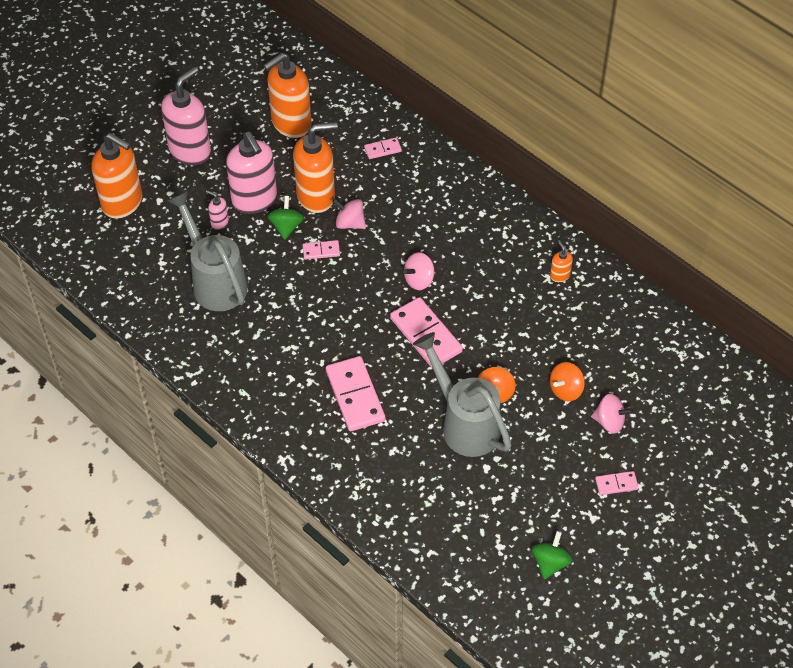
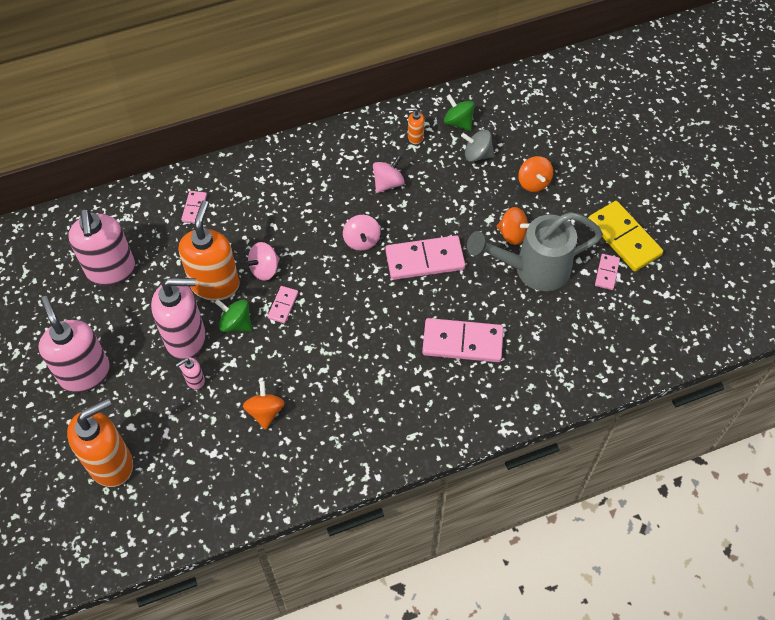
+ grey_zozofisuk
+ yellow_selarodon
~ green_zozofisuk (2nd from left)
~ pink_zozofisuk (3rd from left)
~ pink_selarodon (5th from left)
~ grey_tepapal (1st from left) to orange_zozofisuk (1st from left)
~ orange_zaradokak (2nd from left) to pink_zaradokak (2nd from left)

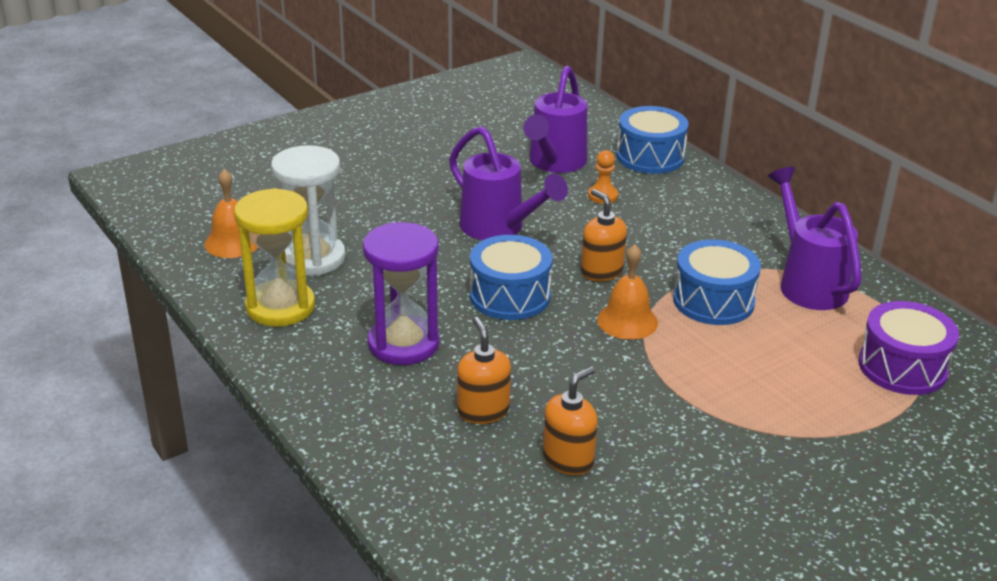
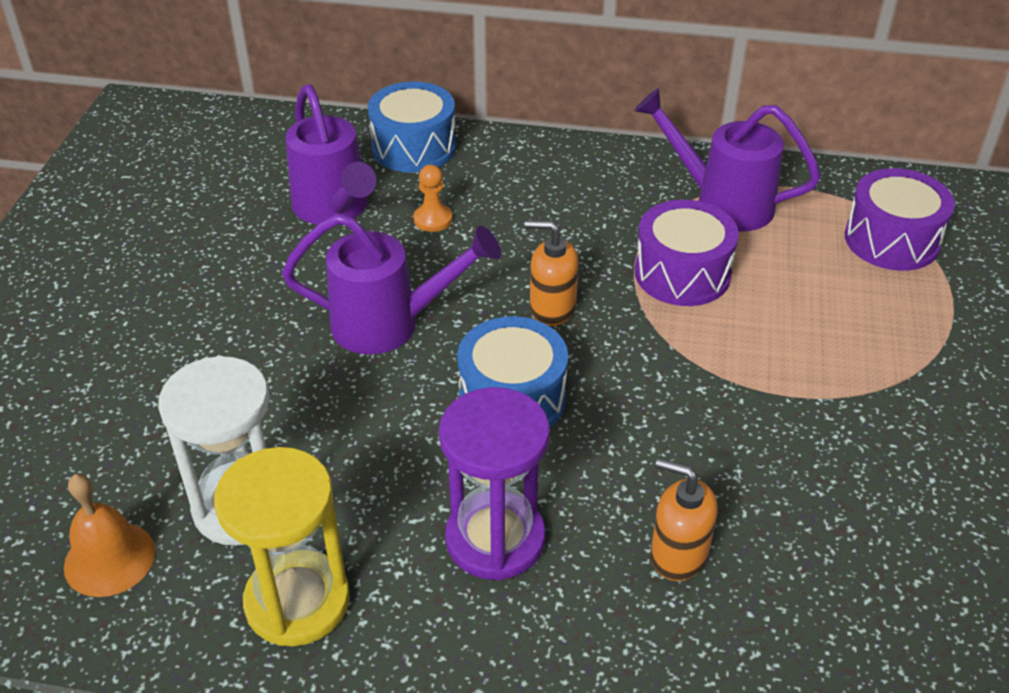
- orange_zaradokak (2nd from left)
- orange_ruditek (2nd from left)
~ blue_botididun (3rd from left) to purple_botididun (1st from left)

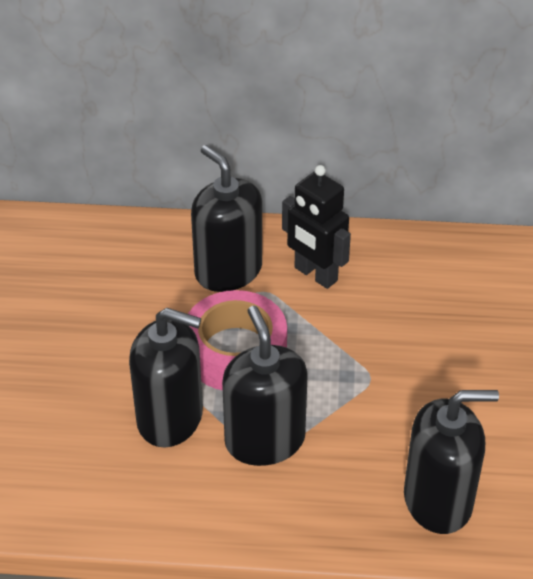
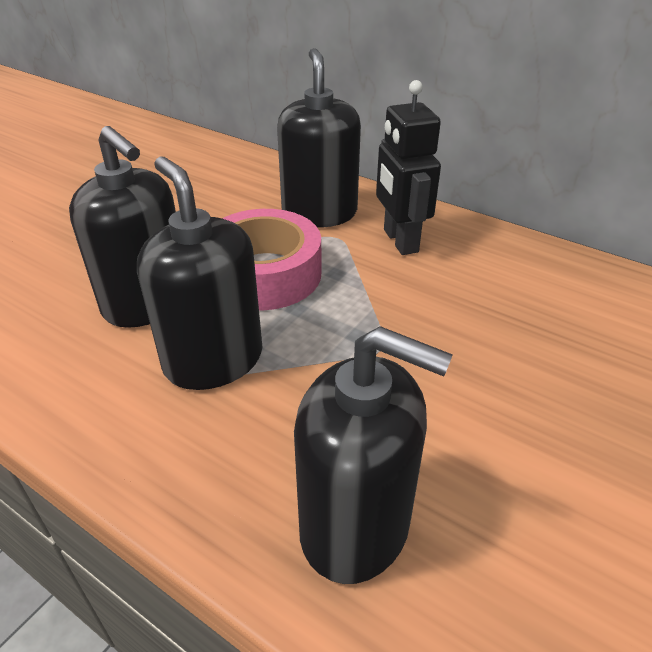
~ black_zaradokak (3rd from left in the first image) 45 degrees counterclockwise

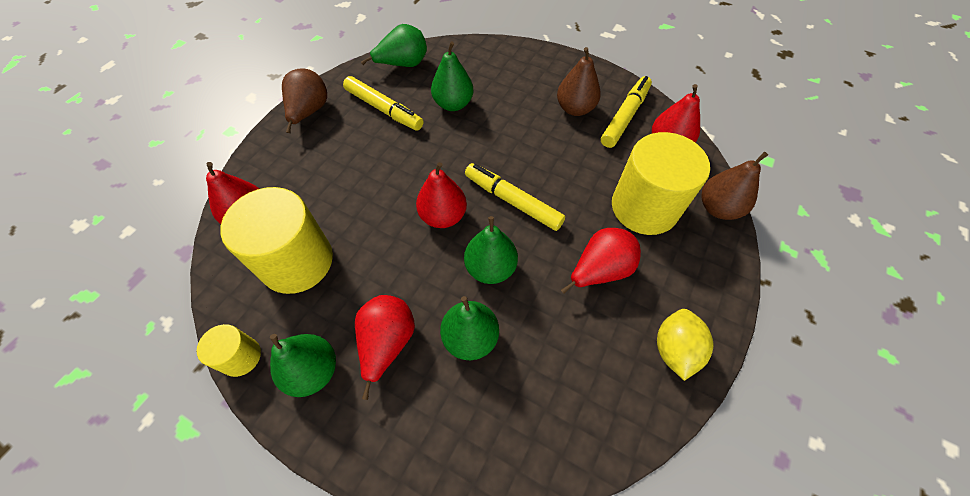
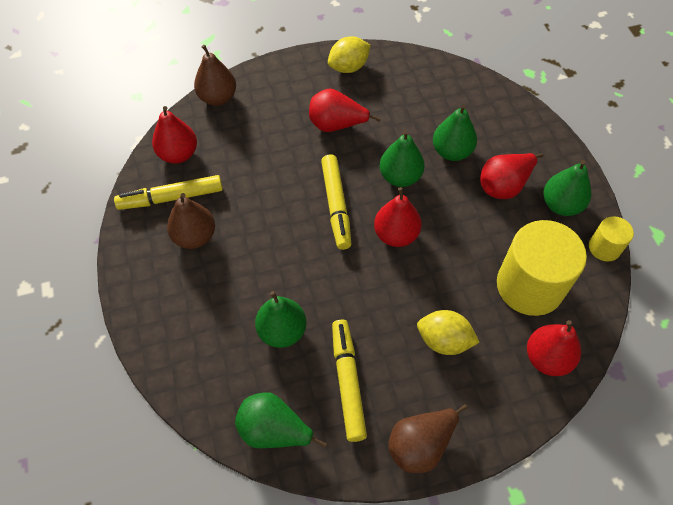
- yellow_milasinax (3rd from left)
+ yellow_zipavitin (2nd from left)

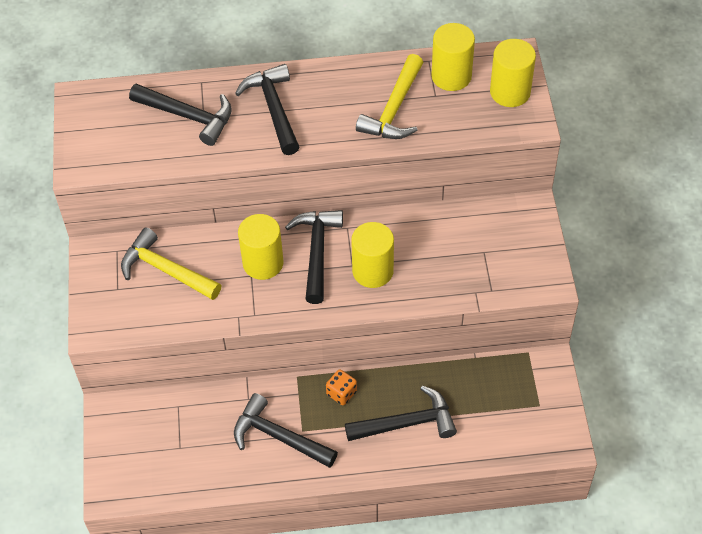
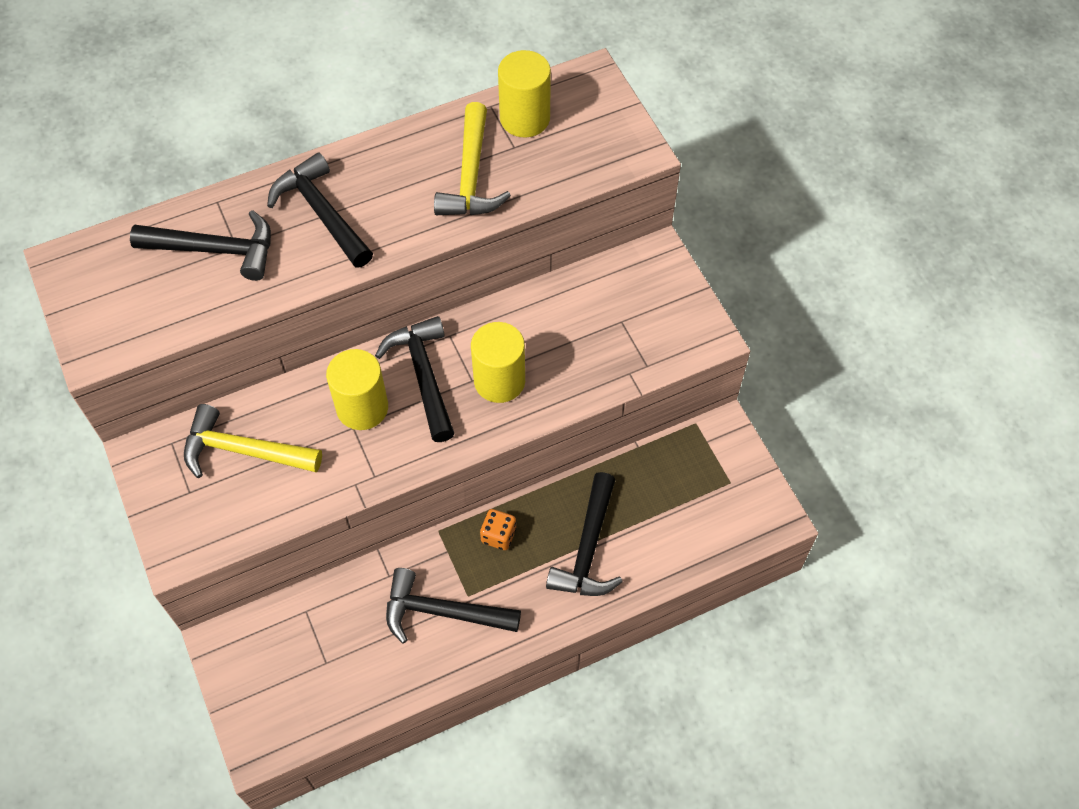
- yellow_milasinax (4th from left)
~ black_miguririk (5th from left) 135 degrees clockwise

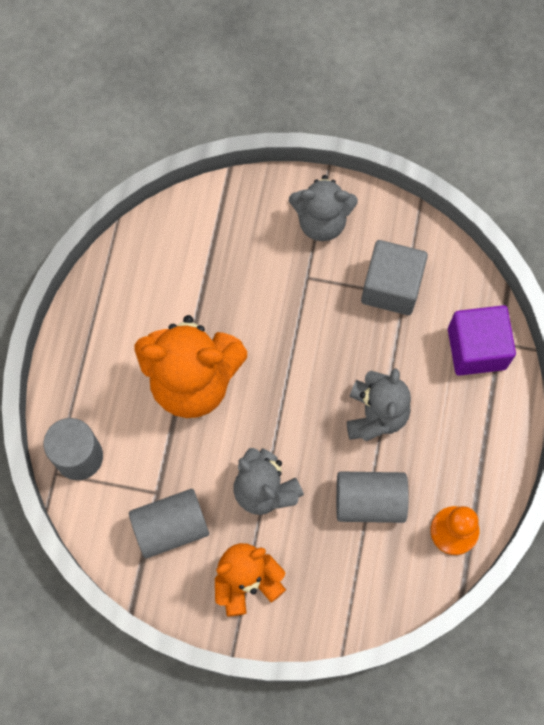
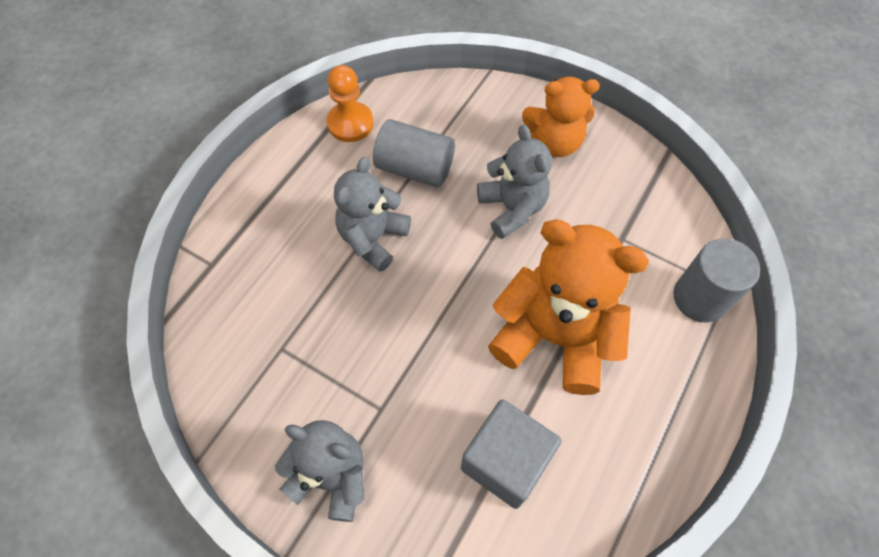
- grey_milasinax (2nd from left)
- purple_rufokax
~ grey_rufokax

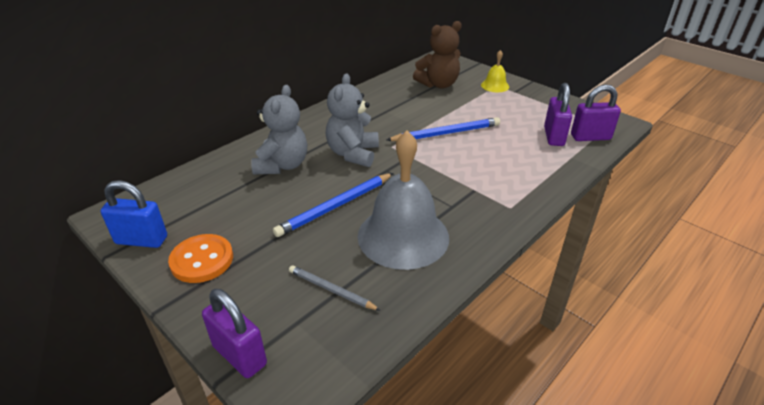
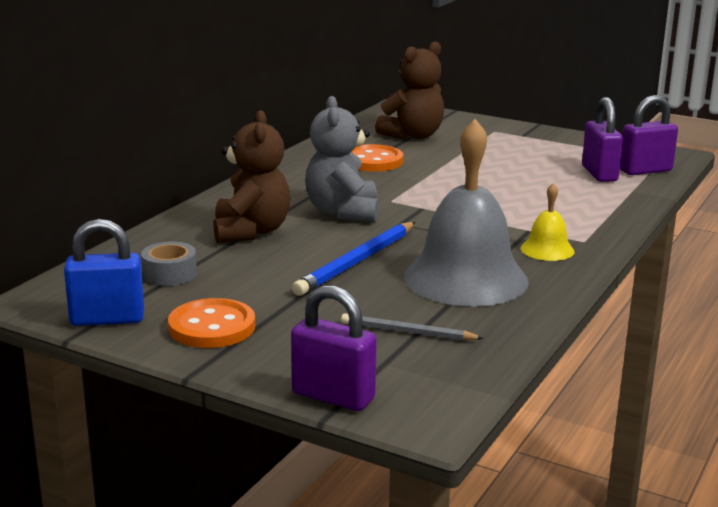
- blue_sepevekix (2nd from left)
+ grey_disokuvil
+ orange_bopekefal (2nd from left)
~ yellow_ruditek
~ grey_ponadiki (1st from left) to brown_ponadiki (1st from left)

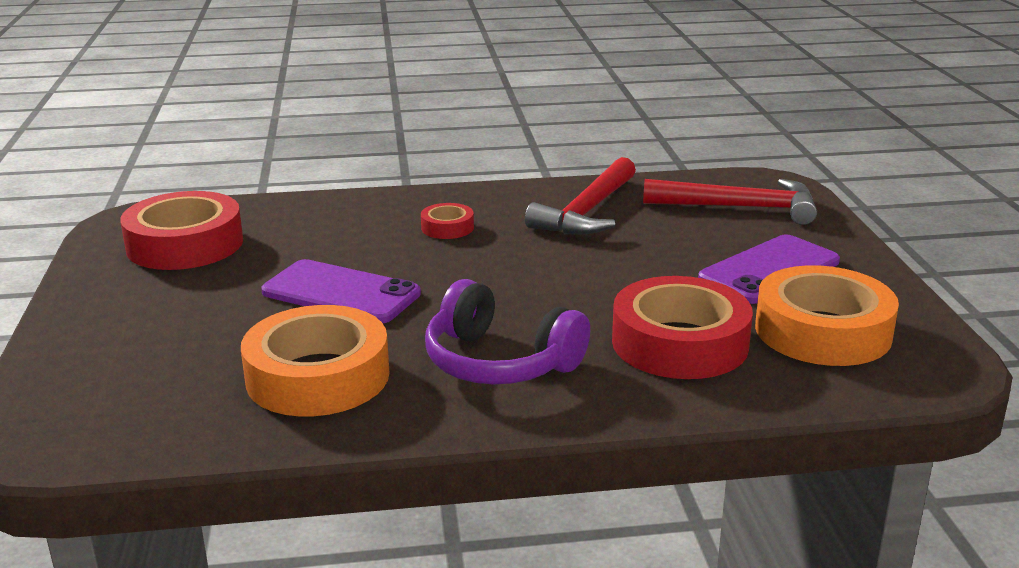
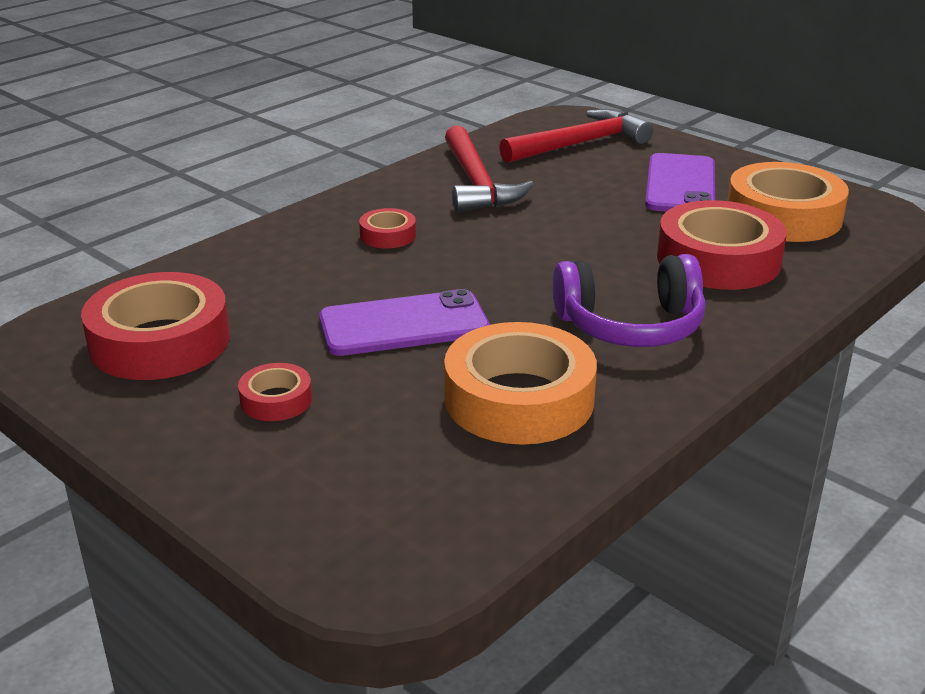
+ red_disokuvil (2nd from left)

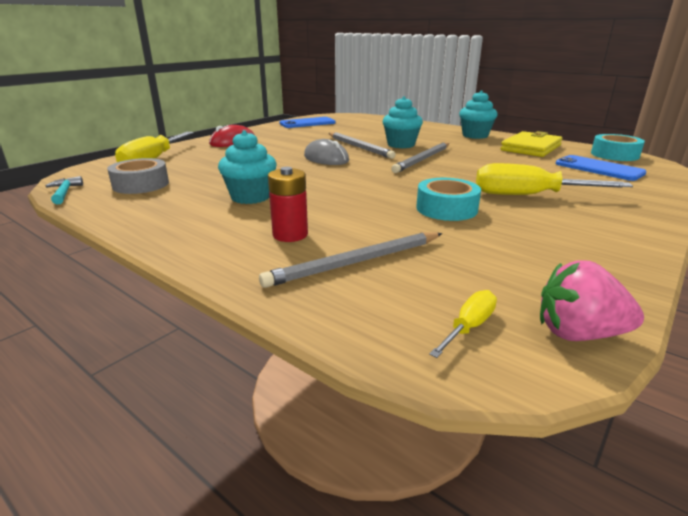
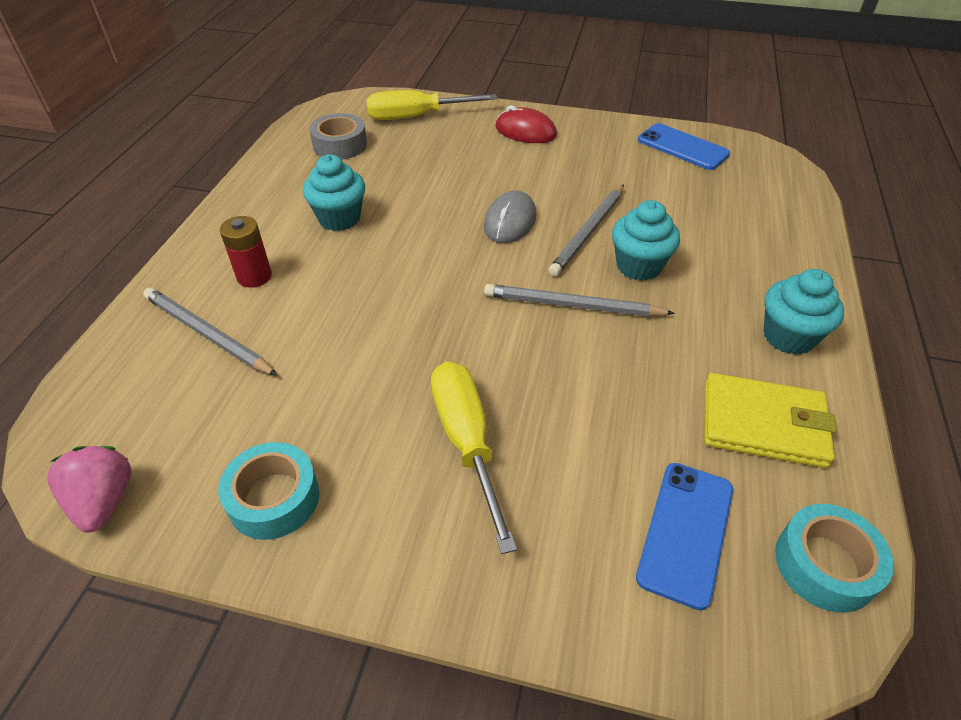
- turquoise_miguririk
- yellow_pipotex (2nd from left)
~ turquoise_disokuvil (1st from left)

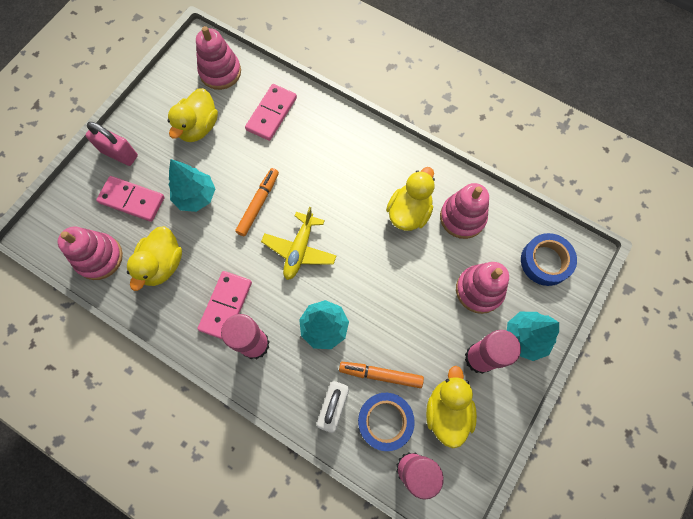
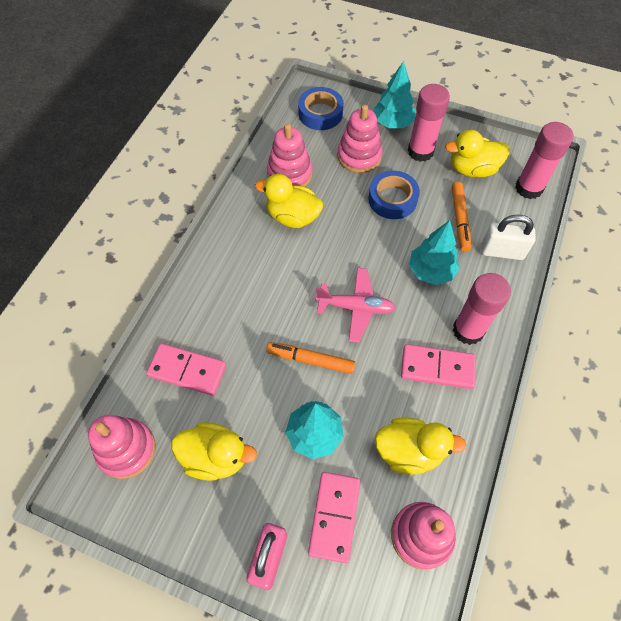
~ blue_disokuvil (1st from left in the first image) to blue_disokuvil (2nd from left)
~ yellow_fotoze to pink_fotoze

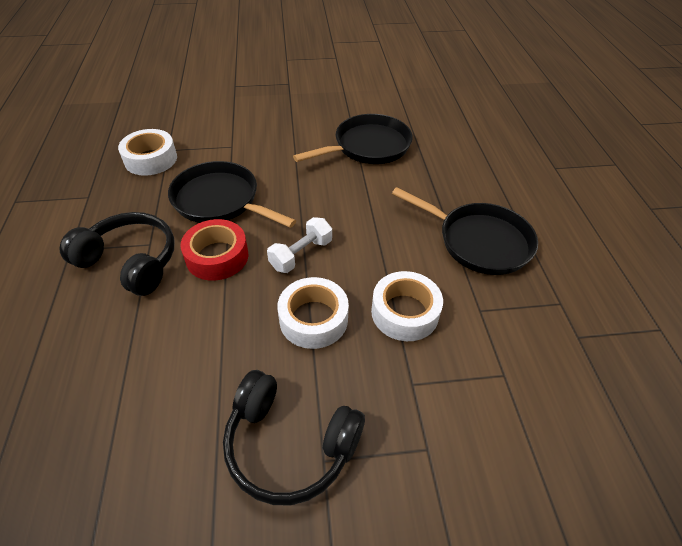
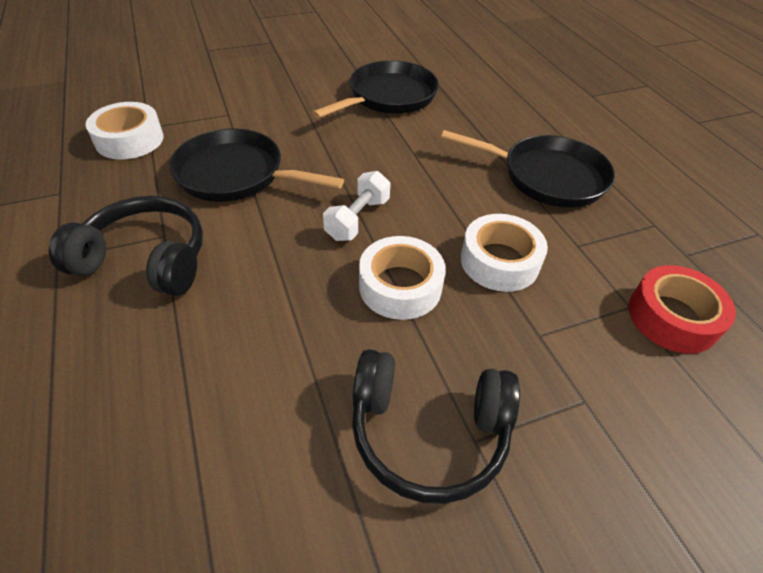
~ red_disokuvil

